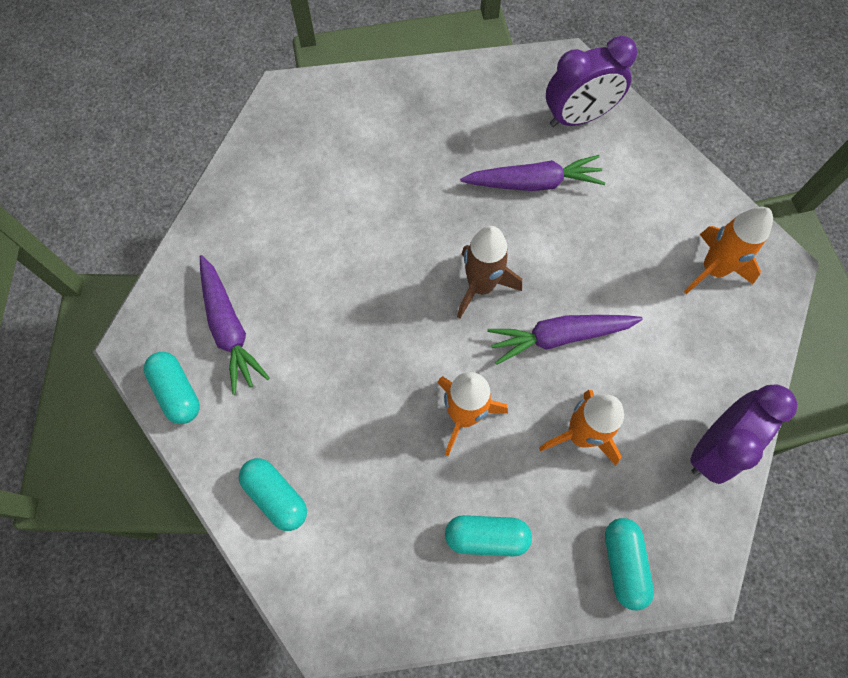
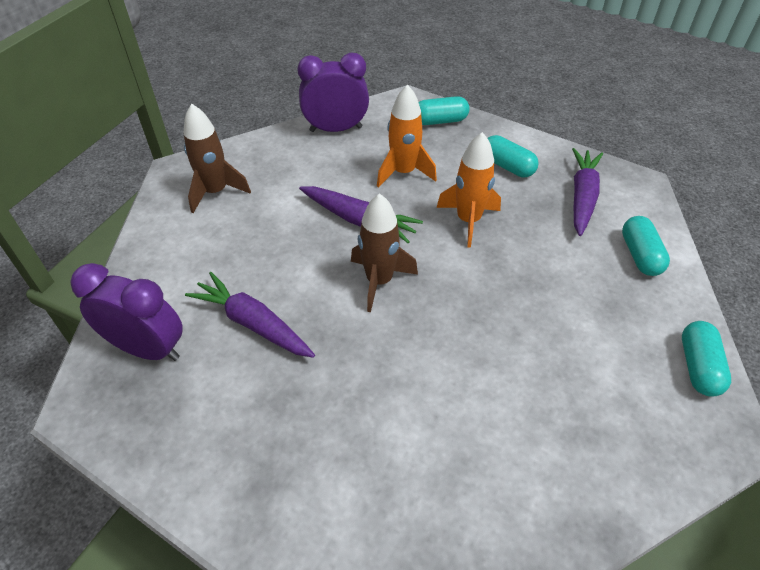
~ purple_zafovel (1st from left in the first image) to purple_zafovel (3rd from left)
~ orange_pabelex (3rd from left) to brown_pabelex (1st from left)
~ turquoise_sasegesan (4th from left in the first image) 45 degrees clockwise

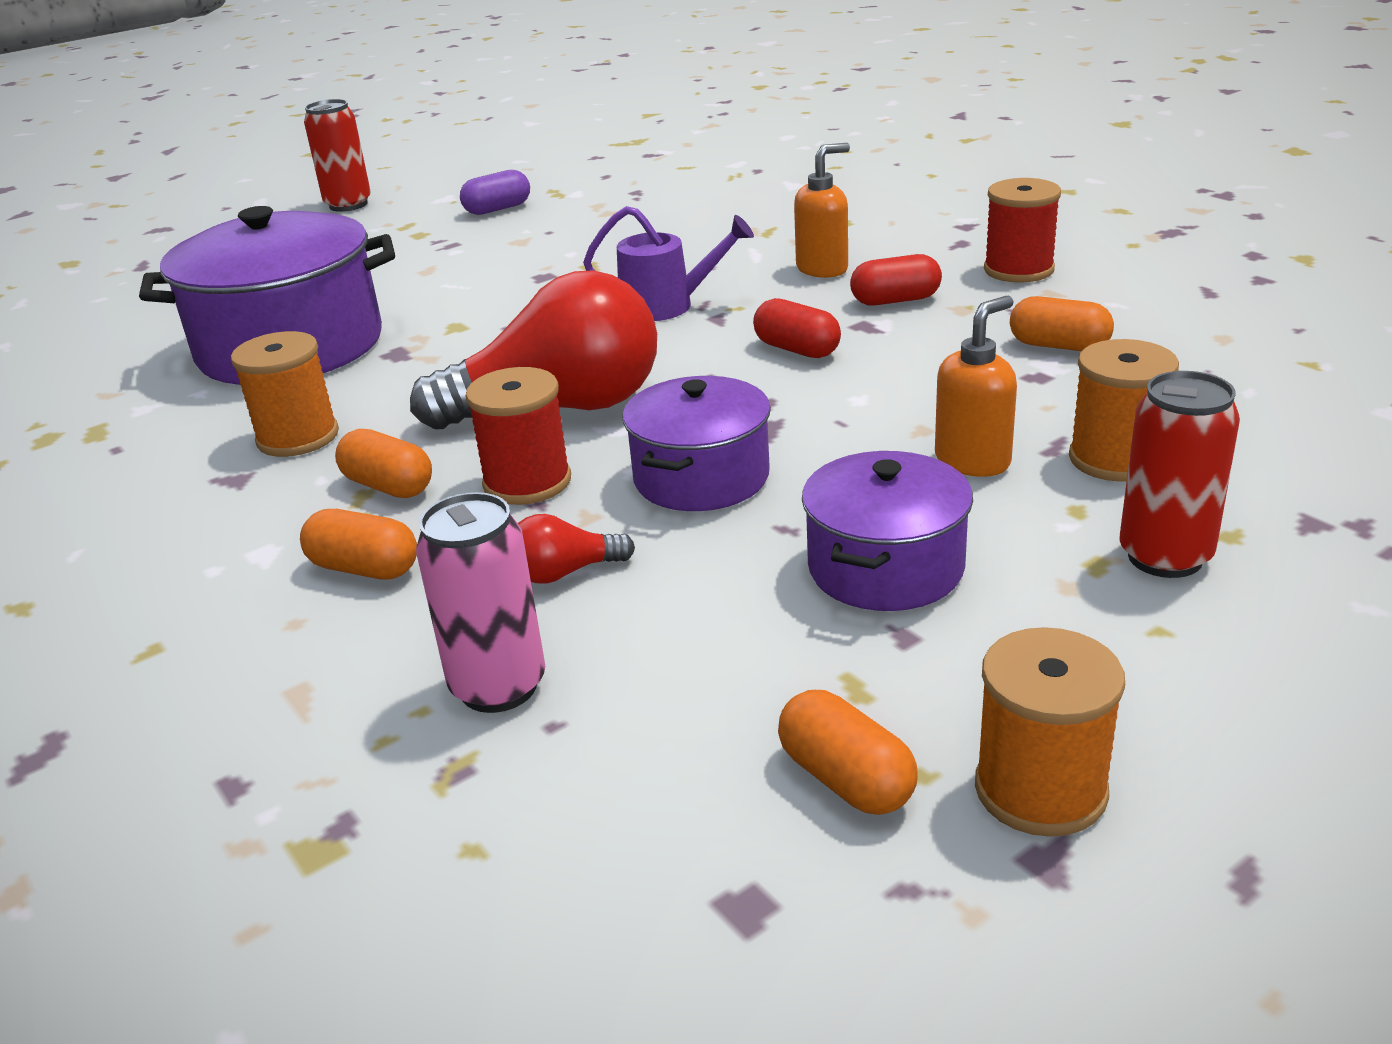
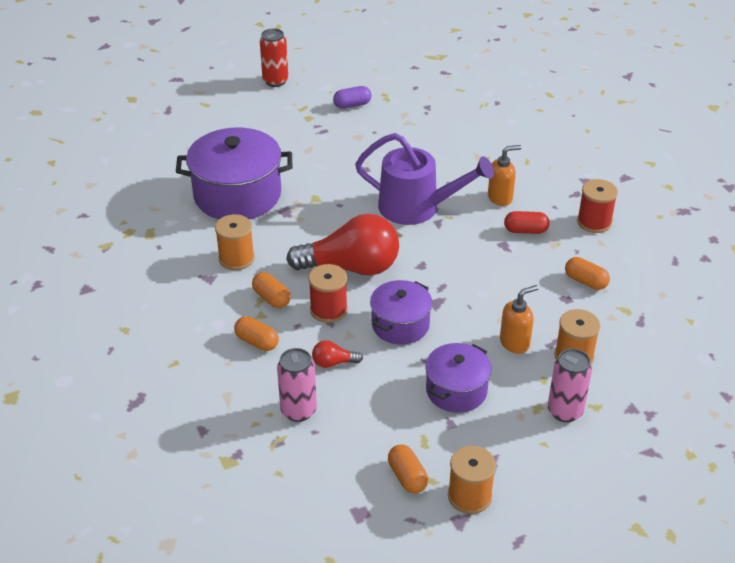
- red_sasegesan (1st from left)
~ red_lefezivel (2nd from left) to pink_lefezivel (2nd from left)
~ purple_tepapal x1.67

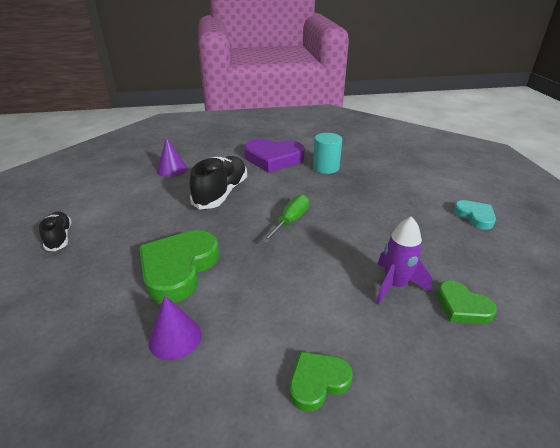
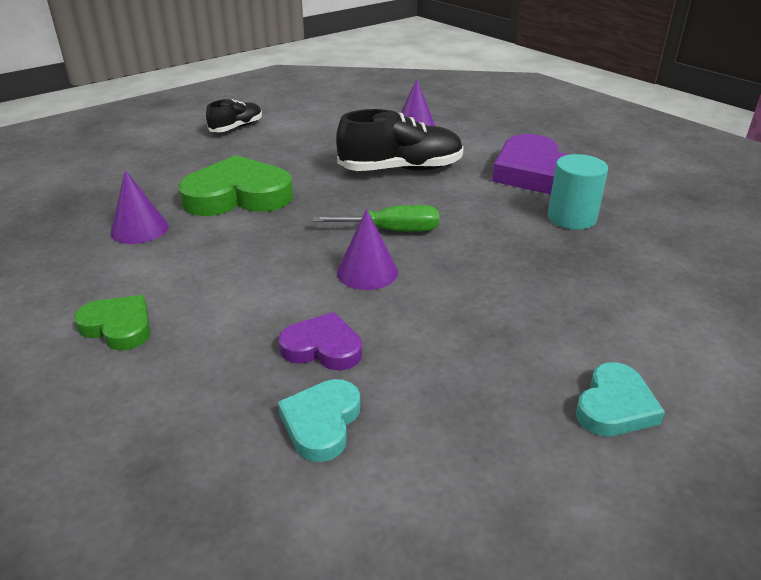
+ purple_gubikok (2nd from left)
~ purple_pabelex to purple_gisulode (1st from left)
~ green_gisulode (3rd from left) to turquoise_gisulode (1st from left)

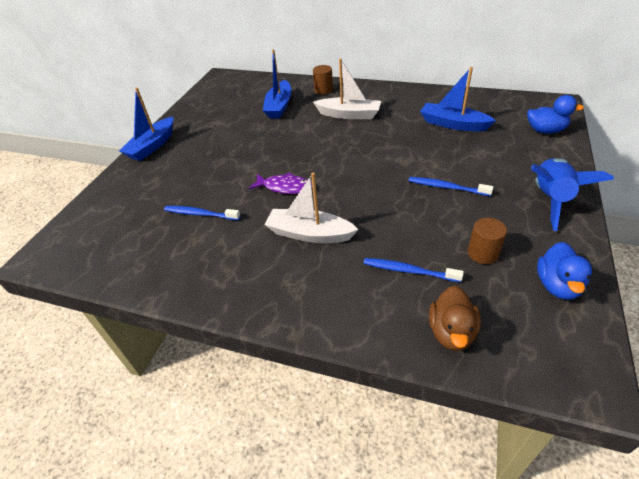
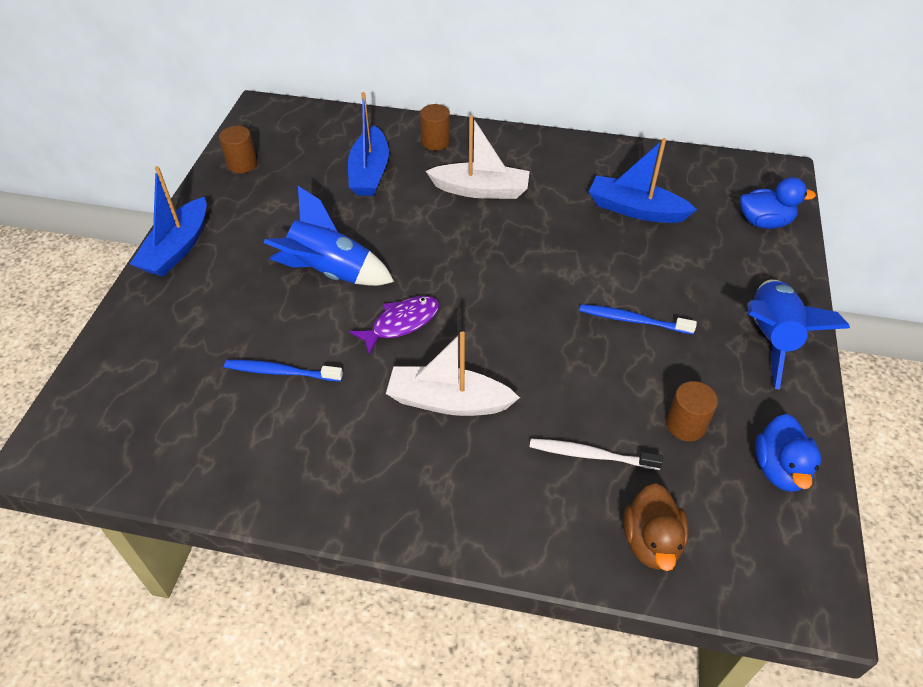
+ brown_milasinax (1st from left)
+ blue_pabelex (1st from left)
~ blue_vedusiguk (2nd from left) to white_vedusiguk
~ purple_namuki 45 degrees counterclockwise

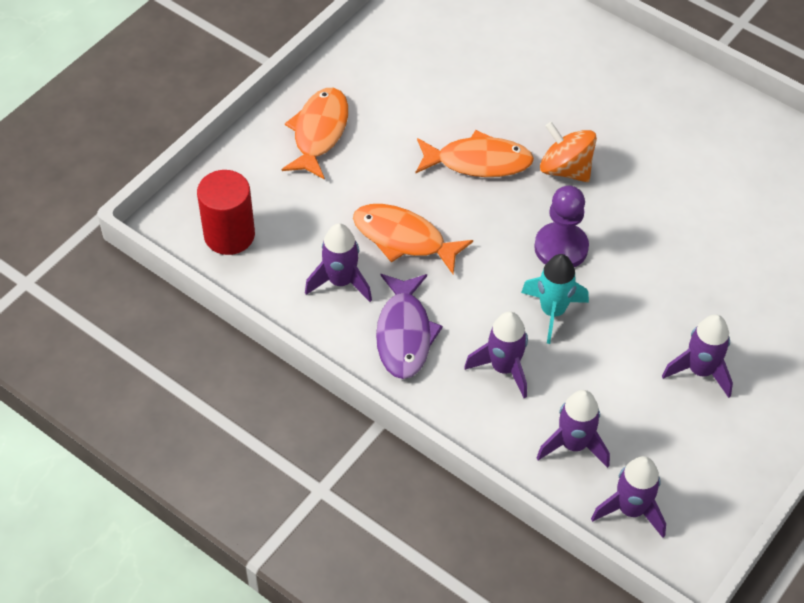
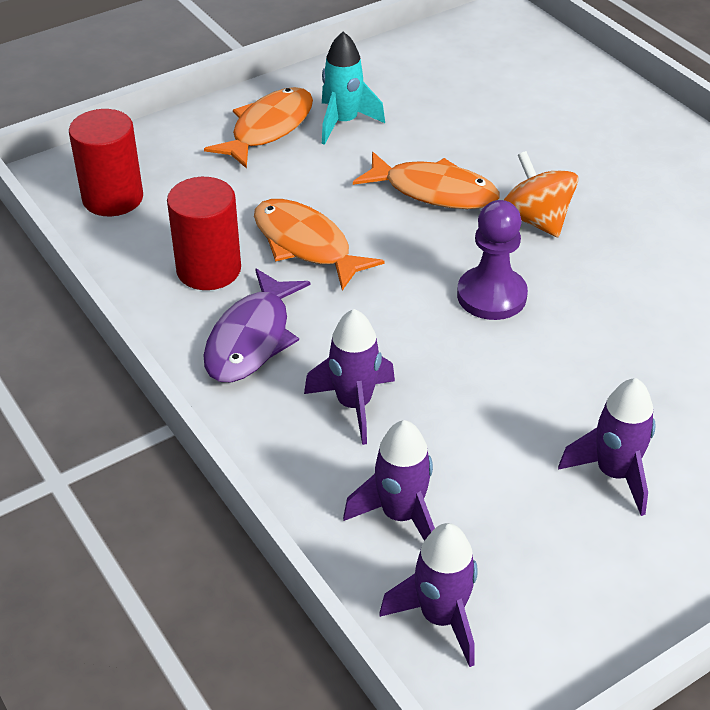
~ turquoise_pabelex
~ purple_pabelex (1st from left) to red_milasinax (2nd from left)

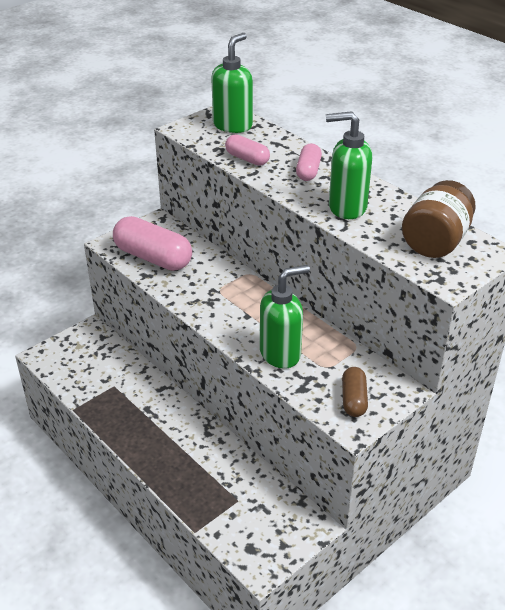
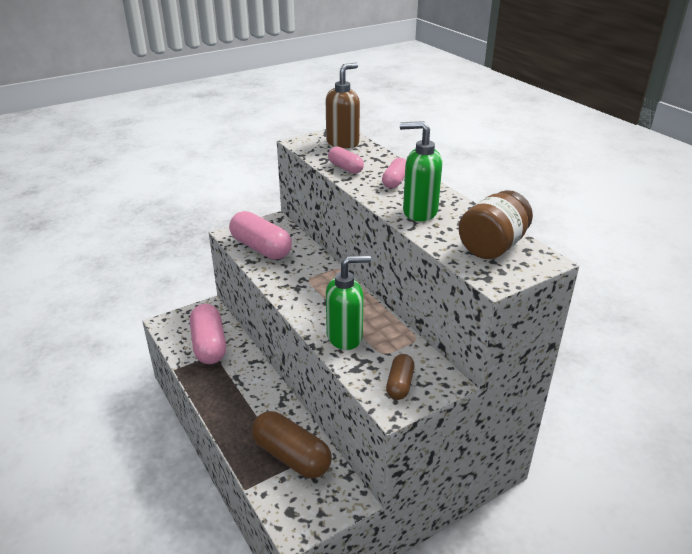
+ pink_sasegesan (1st from left)
+ brown_sasegesan (1st from left)
~ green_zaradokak (1st from left) to brown_zaradokak

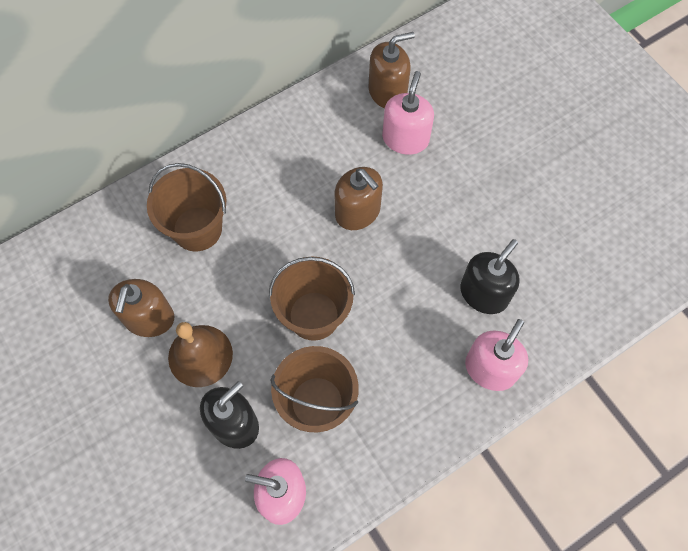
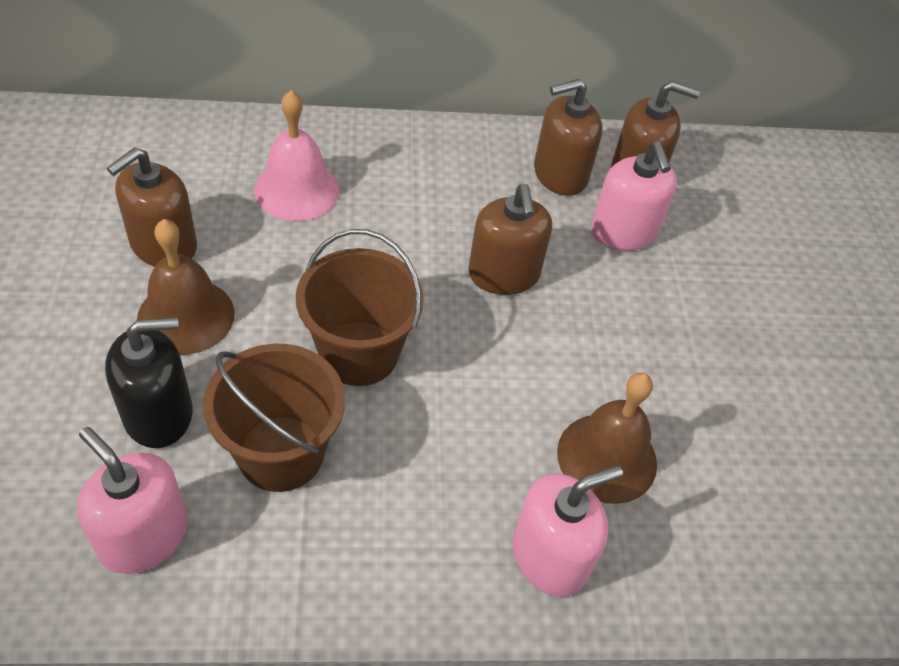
+ brown_zaradokak (3rd from left)
~ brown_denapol (1st from left) to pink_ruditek
~ black_zaradokak (2nd from left) to brown_ruditek (2nd from left)
~ pink_zaradokak (2nd from left in the first image) 120 degrees clockwise

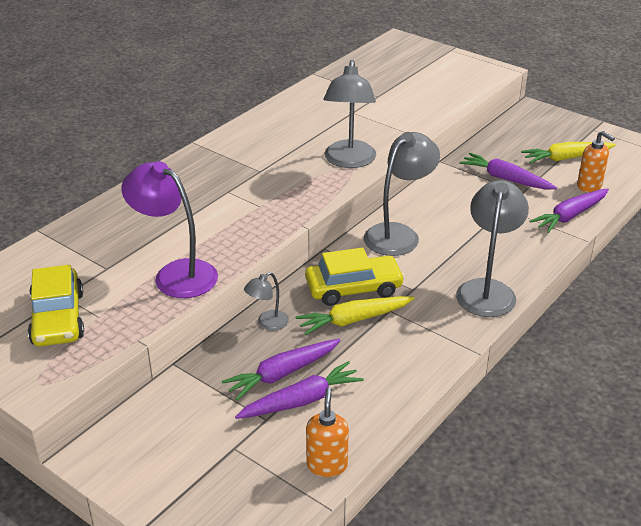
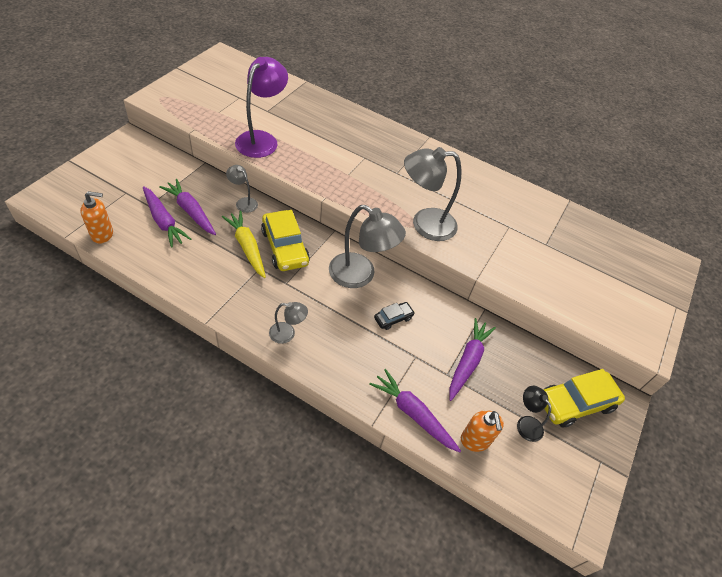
+ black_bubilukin
~ yellow_bubilukin (1st from left in the first image) to yellow_bubilukin (2nd from left)
~ yellow_zafovel (2nd from left) to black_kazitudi
~ orange_zaradokak (2nd from left) 45 degrees counterclockwise
~ grey_kazitudi (4th from left in the first image) x0.50

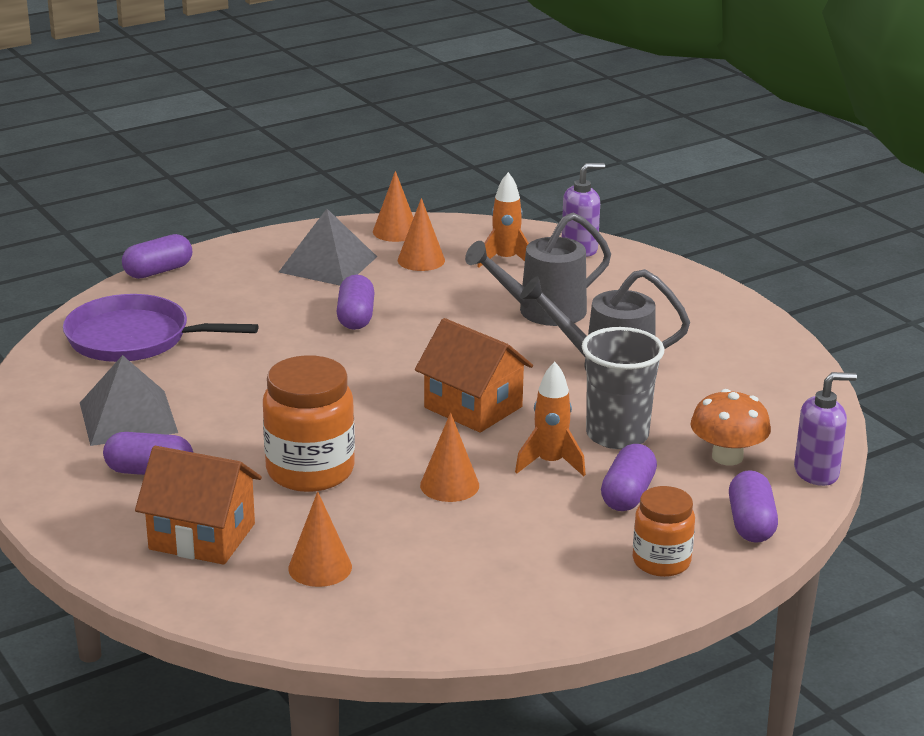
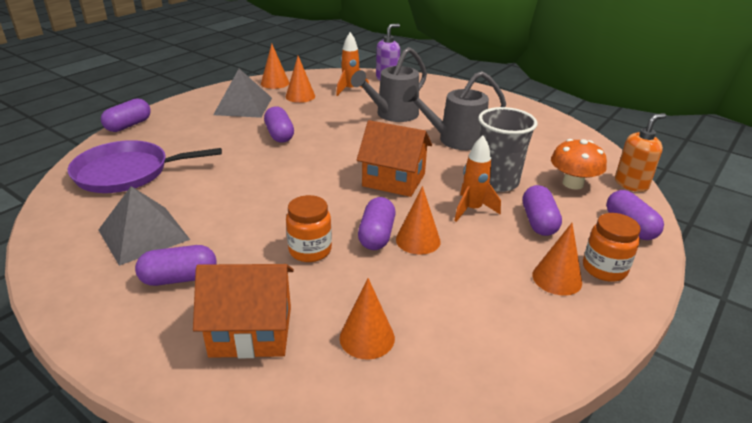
+ purple_sasegesan (4th from left)
+ orange_gubikok (5th from left)
~ purple_zaradokak (2nd from left) to orange_zaradokak
~ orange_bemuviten (1st from left) x0.62

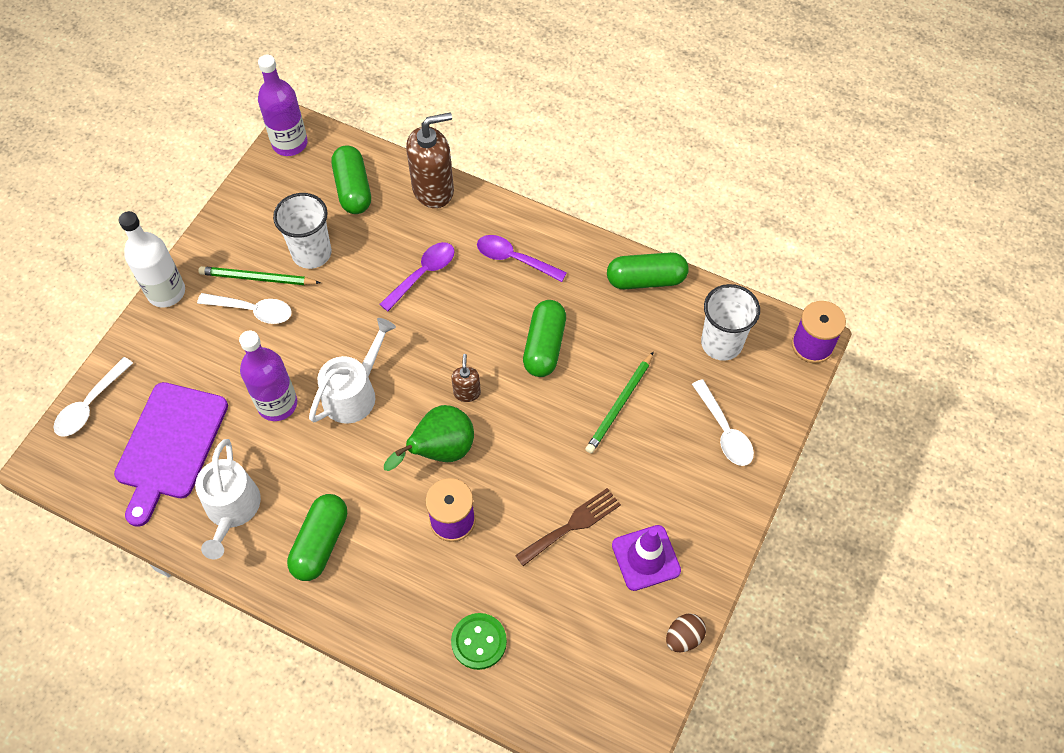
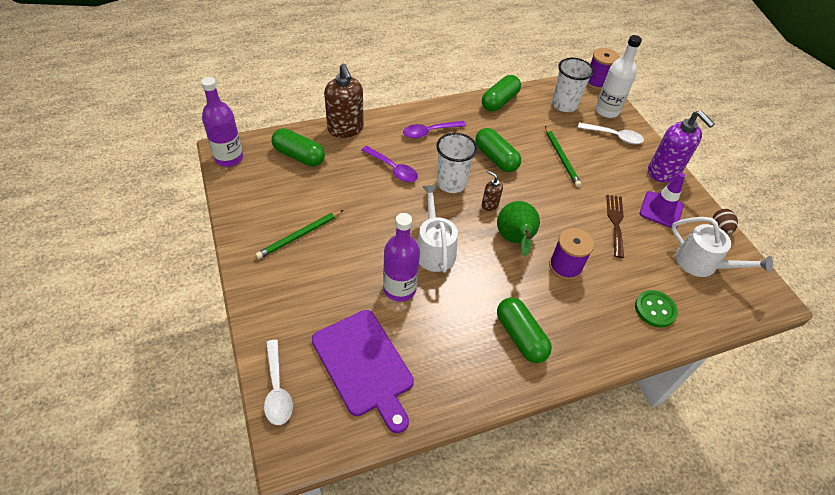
- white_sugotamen (2nd from left)
+ purple_zaradokak
~ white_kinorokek
~ white_tepapal (1st from left in the first image) to white_tepapal (2nd from left)
~ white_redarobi (1st from left)
~ purple_sugotamen (1st from left) 135 degrees clockwise
~ brown_zaradokak (1st from left) 135 degrees clockwise

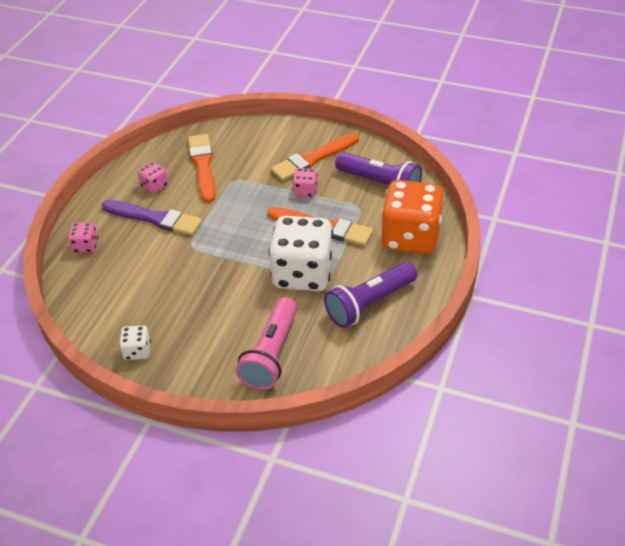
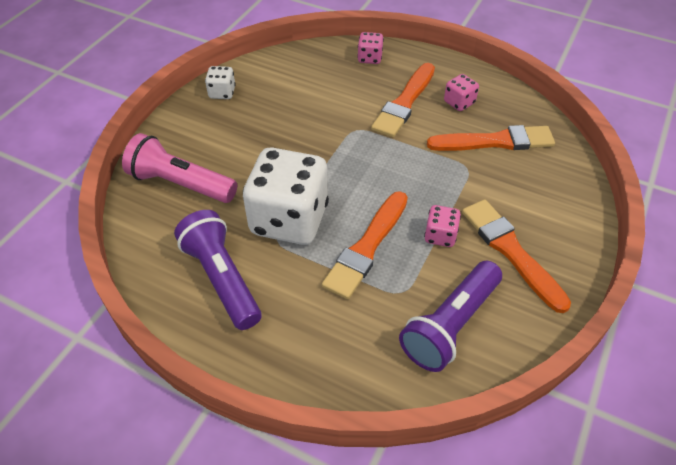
- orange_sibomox
~ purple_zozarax to orange_zozarax (2nd from left)

